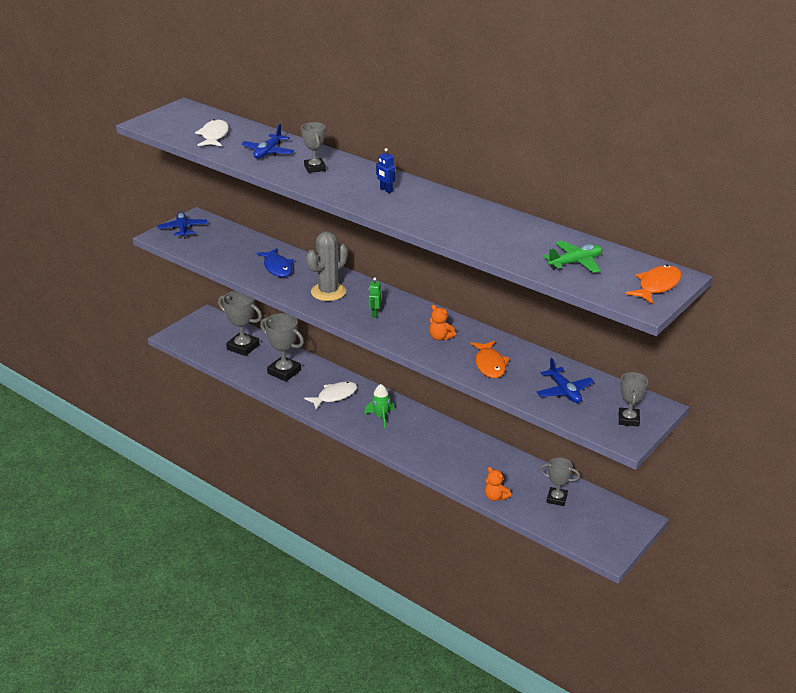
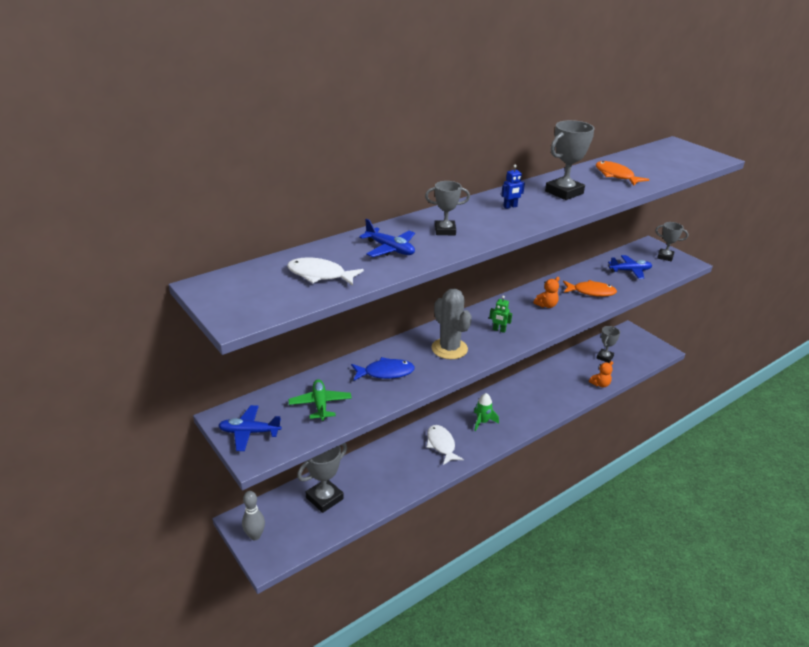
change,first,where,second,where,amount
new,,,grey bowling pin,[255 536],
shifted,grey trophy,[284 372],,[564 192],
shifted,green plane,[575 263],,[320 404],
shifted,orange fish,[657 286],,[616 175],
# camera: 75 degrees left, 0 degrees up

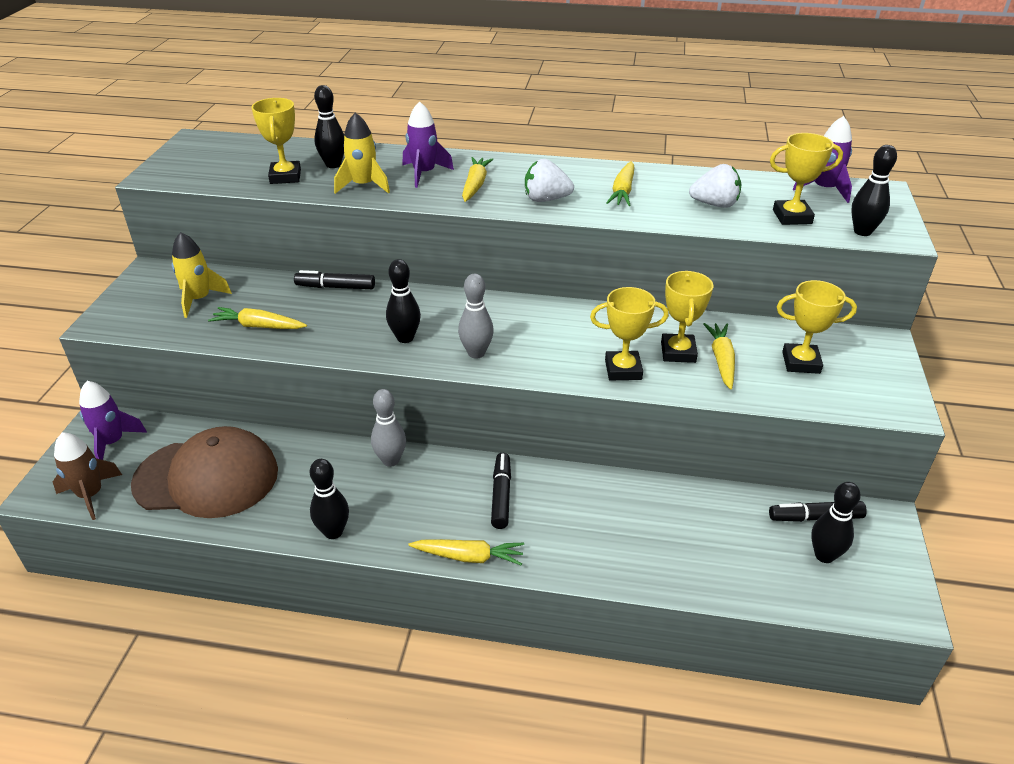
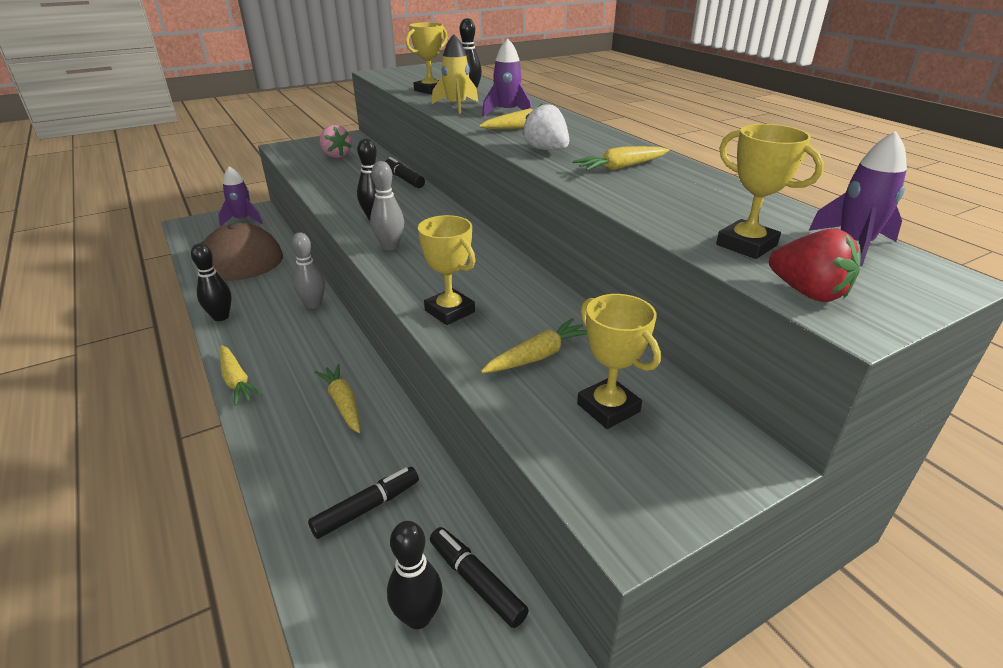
change,first,where,second,where,amount
gone,brown rocket,[91 495],,,
gone,yellow trophy,[678 352],,,
gone,white strawberry,[715 204],,,
shifted,yellow carrot,[259 326],,[343 403],
shifted,black marker,[501 495],,[367 508],
swapped,yellow rocket,[199 299],pink strawberry,[336 155],
swapped,black bowling pin,[862 232],red strawberry,[807 292],
# camera: 50 degrees right, 5 degrees down

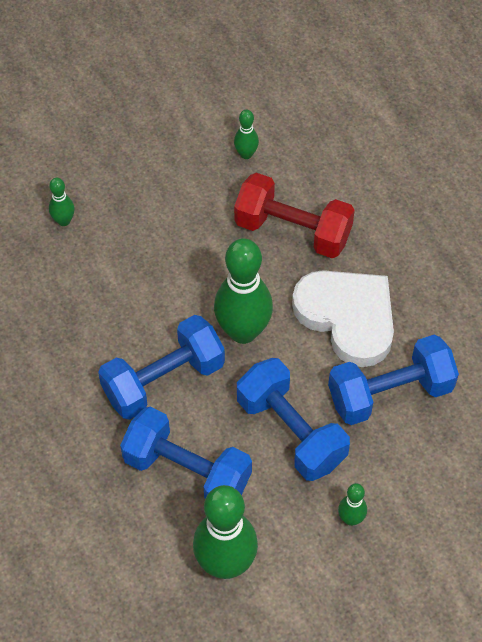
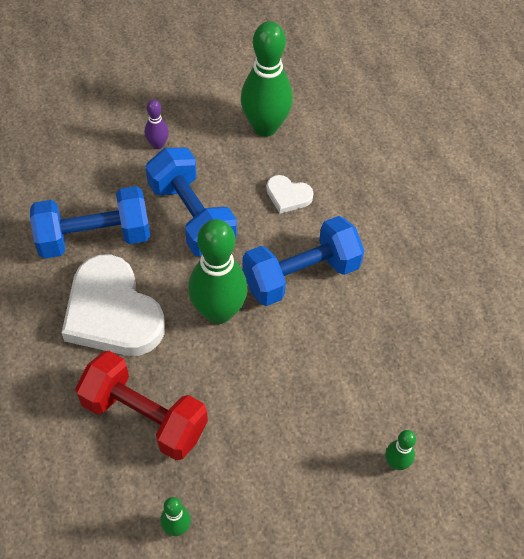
change,first,where,second,where,amount
swapped,blue dumbbell,[187 471],white heart,[288 196],
repainted,green bowling pin,[351 519],purple bowling pin,[158 144],
# camera: 175 degrees left, 0 degrees up

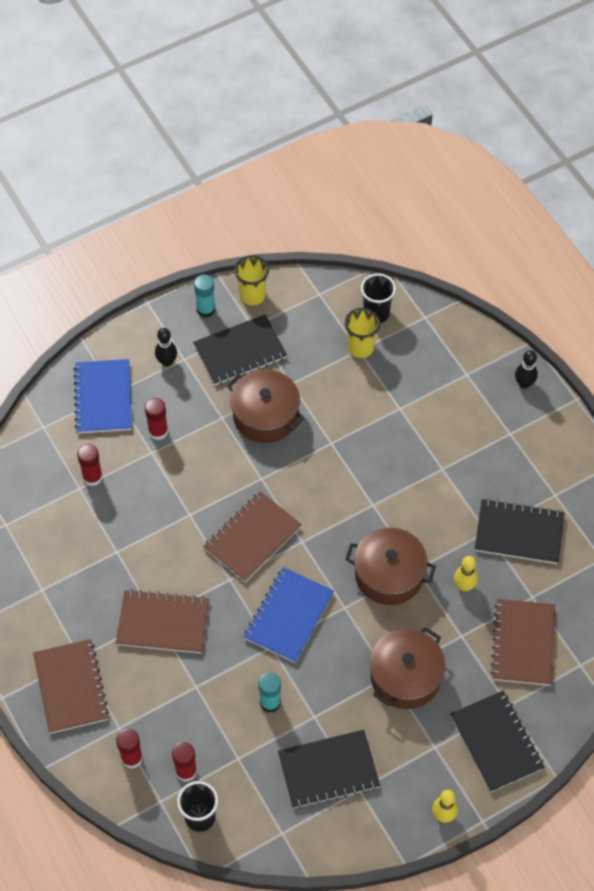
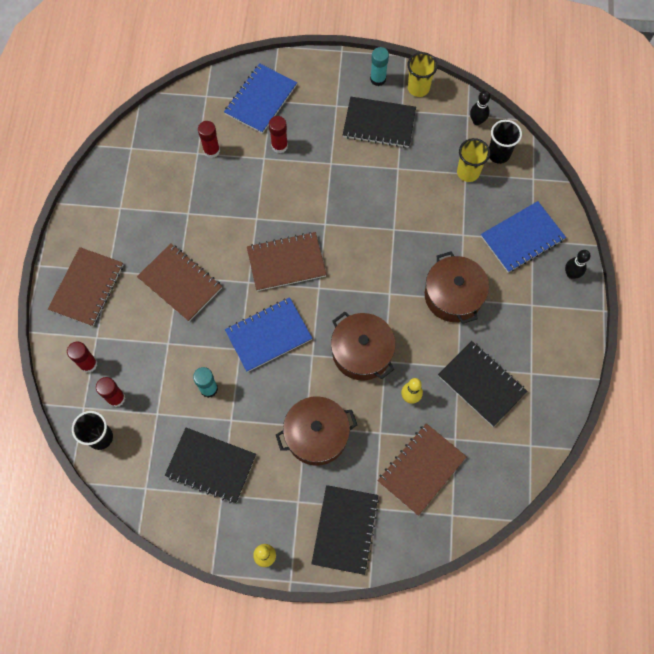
change,first,where,second,where,amount
new,,,blue notebook,[522 238],
shifted,black bowling pin,[167 362],,[477 121],
shifted,brown pot,[265 415],,[453 295],
# camera: 35 degrees right, 10 degrees up

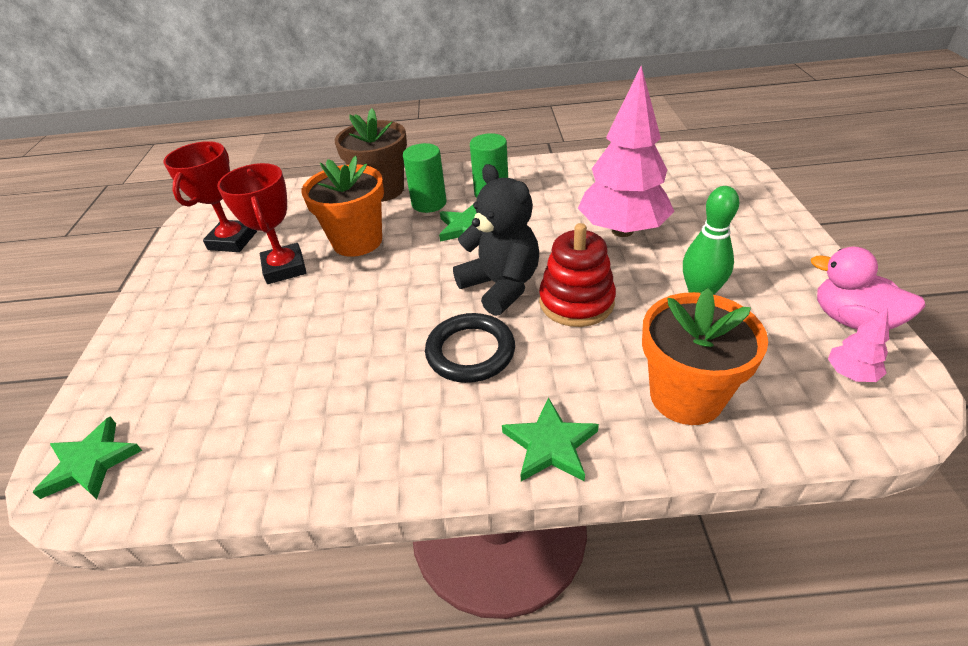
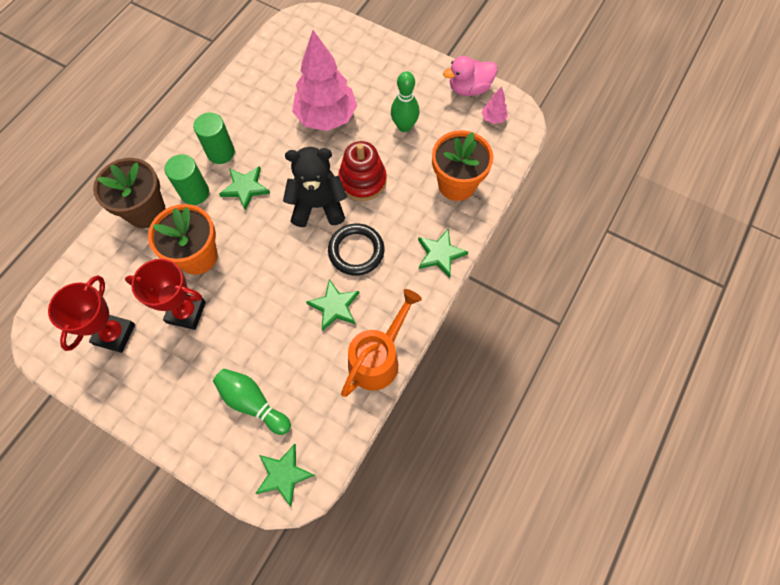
change,first,where,second,where,amount
new,,,green bowling pin,[253 402],
new,,,green star,[334 306],
new,,,orange watering can,[378 358],
rotated,red trophy,[232 241],,[114 334],60 degrees clockwise
# camera: 60 degrees left, 25 degrees up

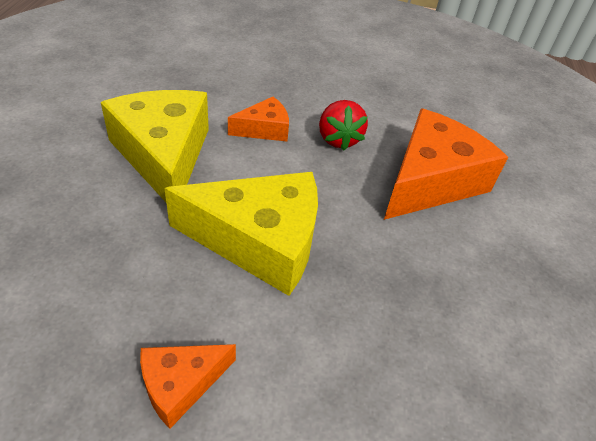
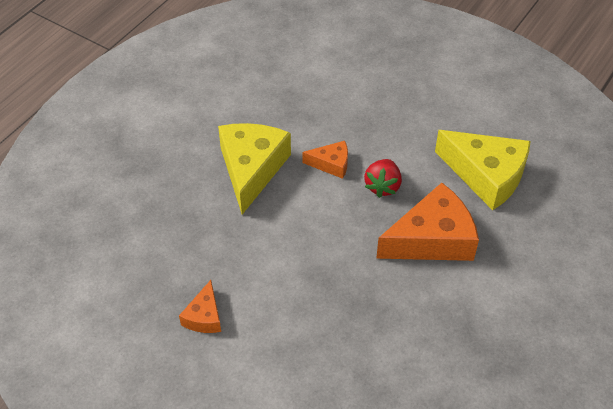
change,first,where,second,where,amount
shifted,yellow cheese,[260 241],,[486 175],
rotated,orange cheese,[181 384],,[204 316],75 degrees counterclockwise
# camera: 30 degrees right, 5 degrees up

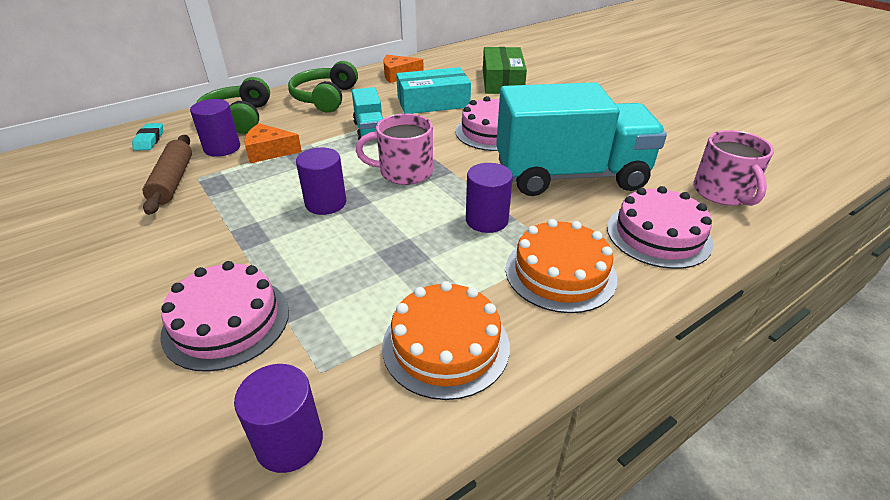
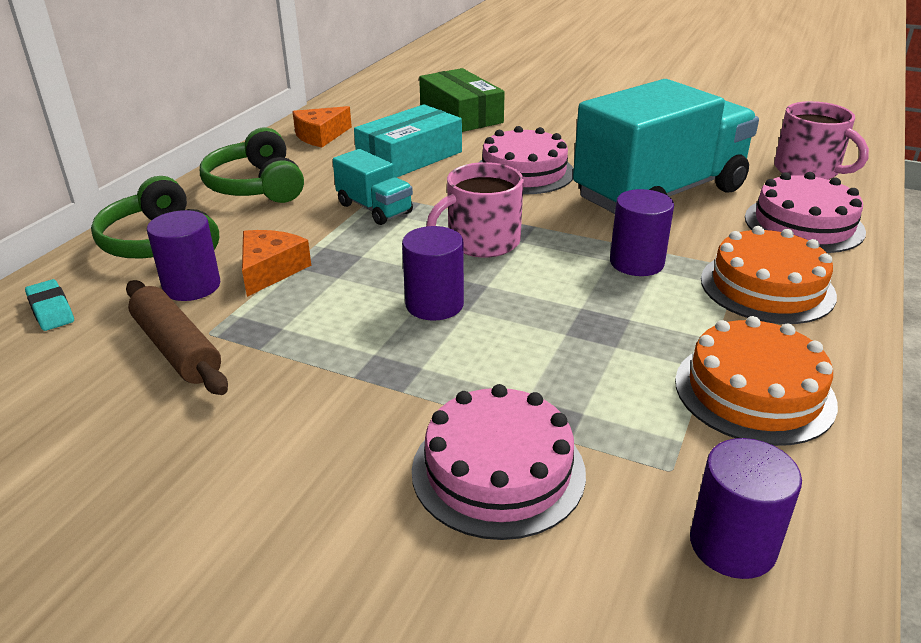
change,first,where,second,where,amount
rotated,orange cheese,[269 151],,[270 270],135 degrees clockwise
# camera: 30 degrees left, 5 degrees down

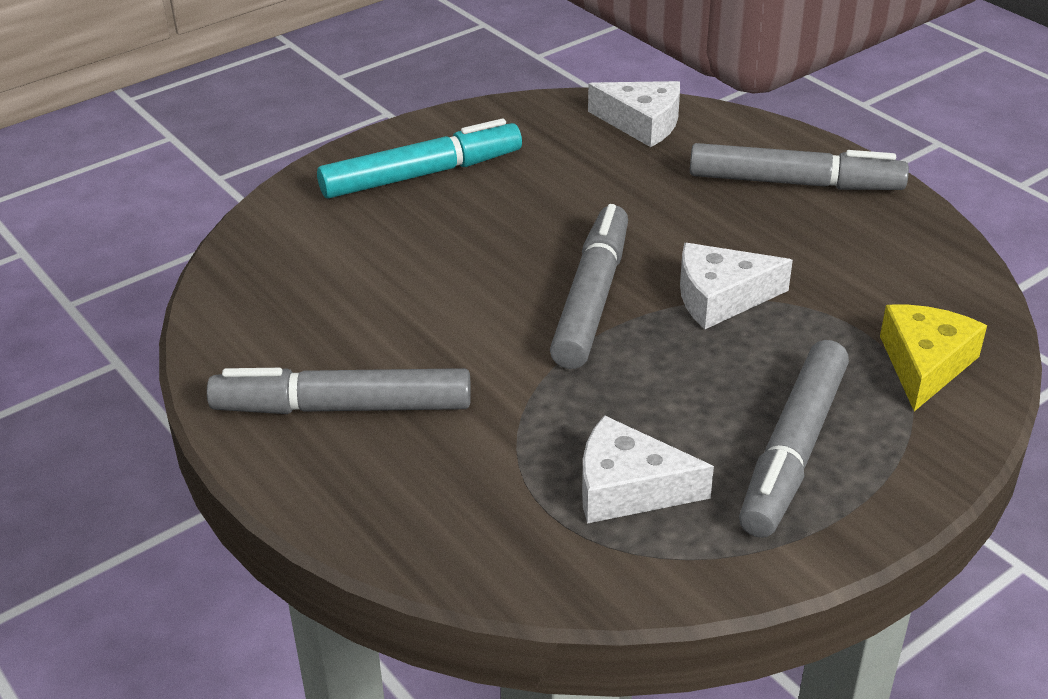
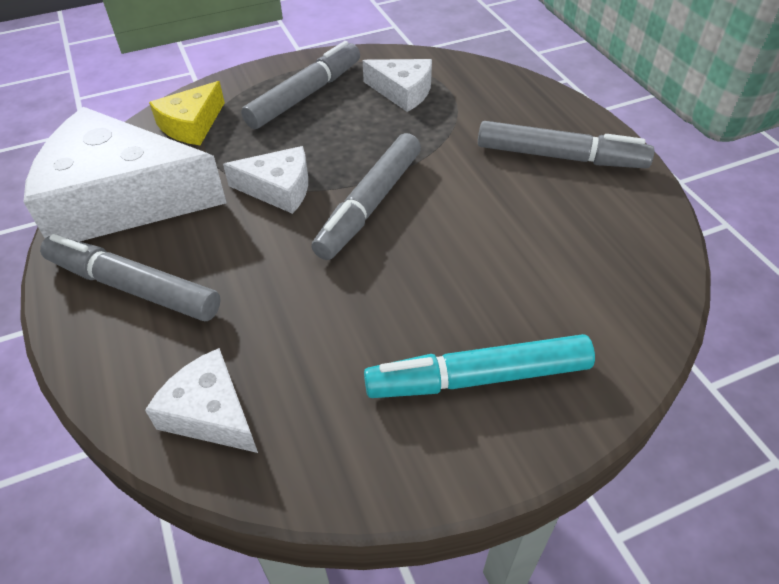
change,first,where,second,where,amount
new,,,white cheese,[121 199],
# camera: 165 degrees left, 10 degrees up

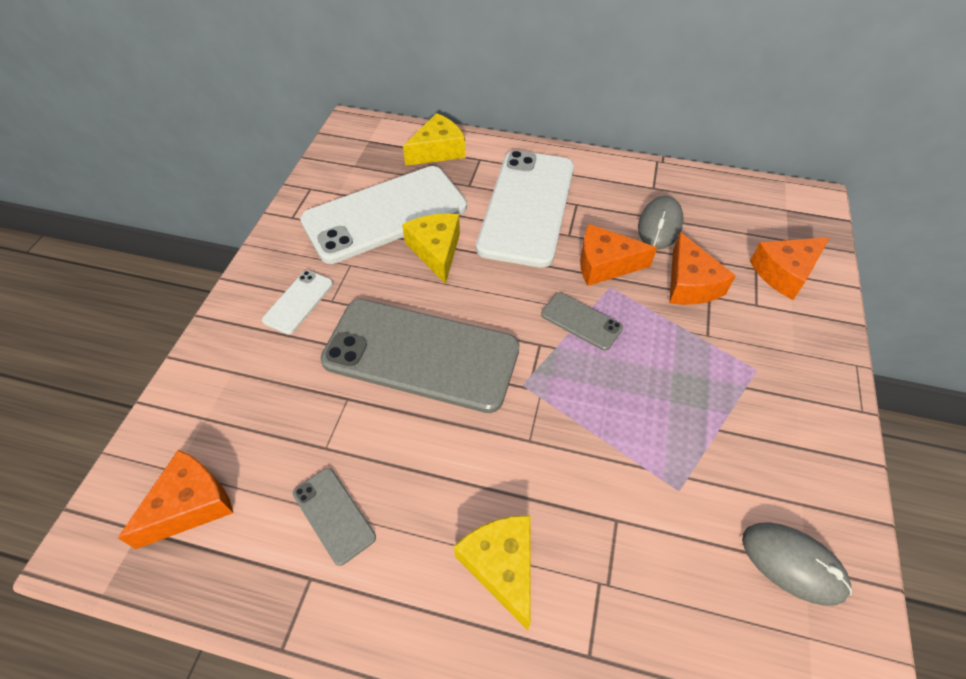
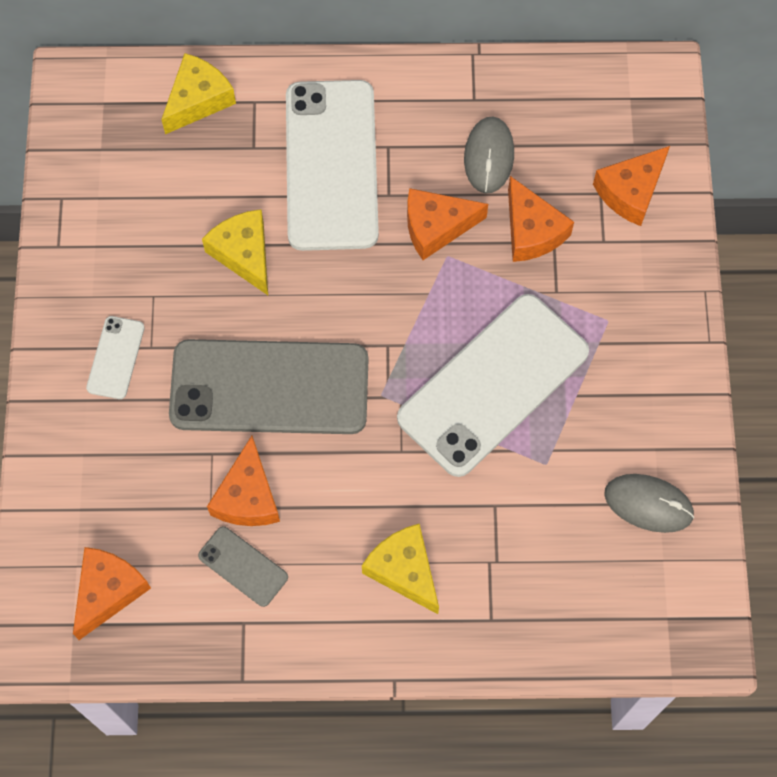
change,first,where,second,where,amount
gone,grey phone,[581 321],,,
new,,,orange cheese,[247 496],
shifted,white phone,[385 214],,[493 384],
# camera: 15 degrees left, 15 degrees up

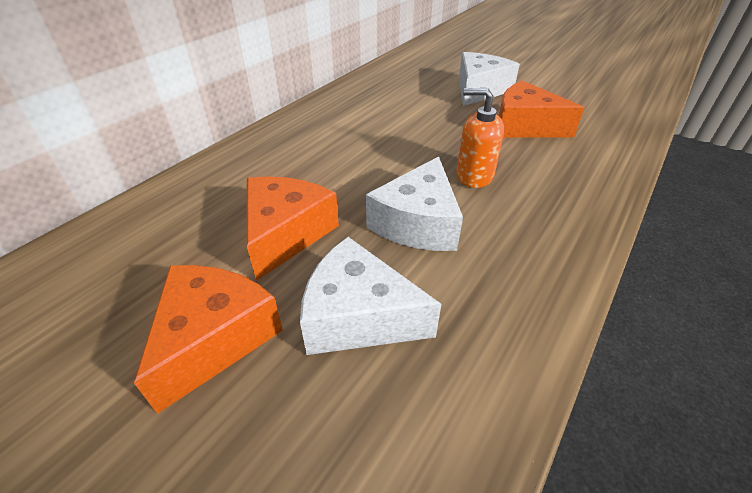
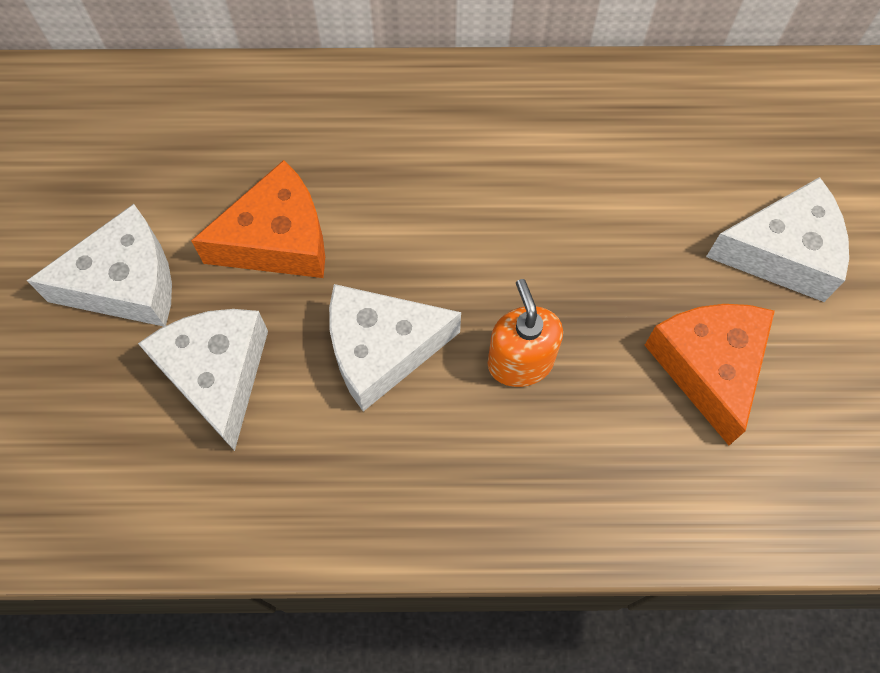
change,first,where,second,where,amount
repainted,orange cheese,[214 338],white cheese,[126 283],
# camera: 55 degrees right, 25 degrees up

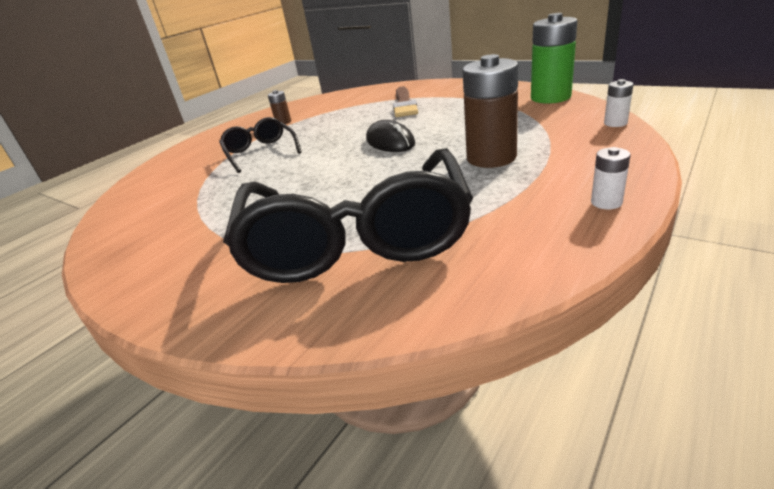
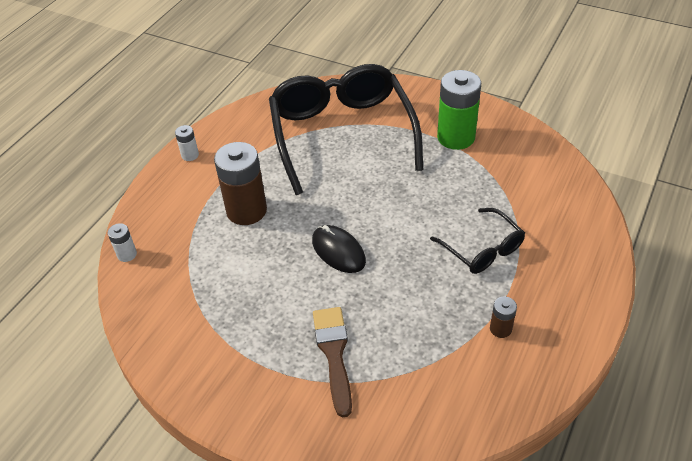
change,first,where,second,where,amount
shifted,green battery,[550 97],,[456 137],
# camera: 170 degrees right, 15 degrees up

